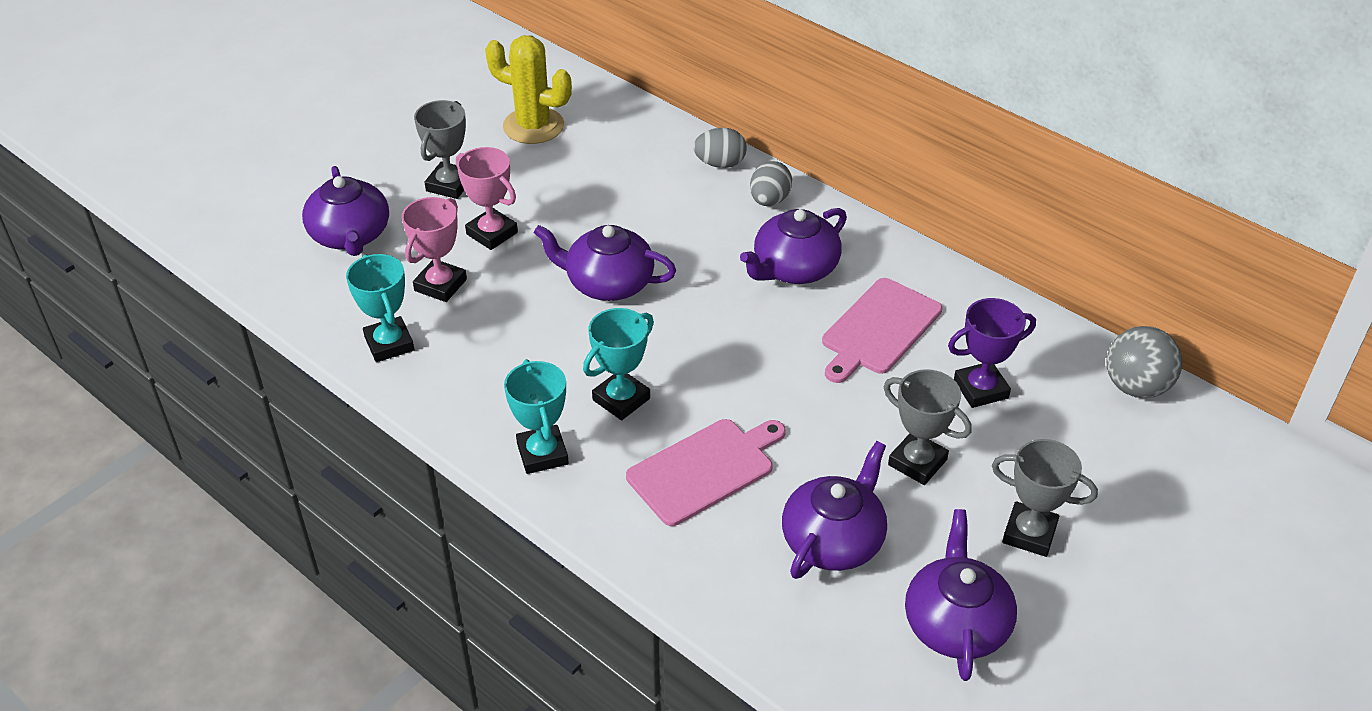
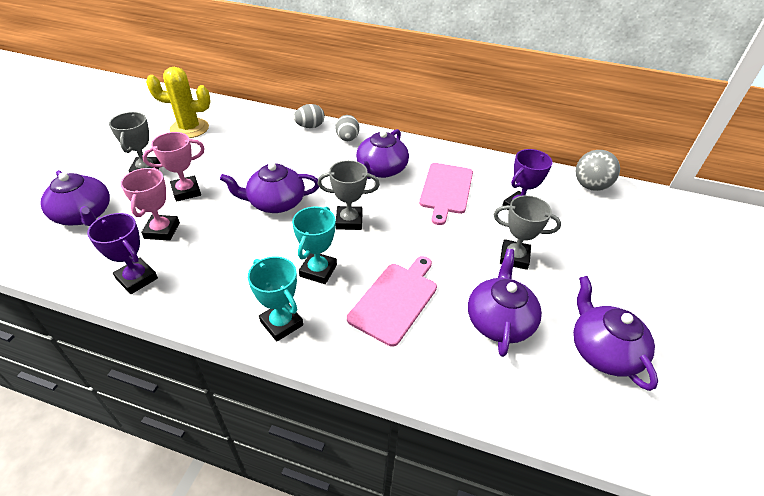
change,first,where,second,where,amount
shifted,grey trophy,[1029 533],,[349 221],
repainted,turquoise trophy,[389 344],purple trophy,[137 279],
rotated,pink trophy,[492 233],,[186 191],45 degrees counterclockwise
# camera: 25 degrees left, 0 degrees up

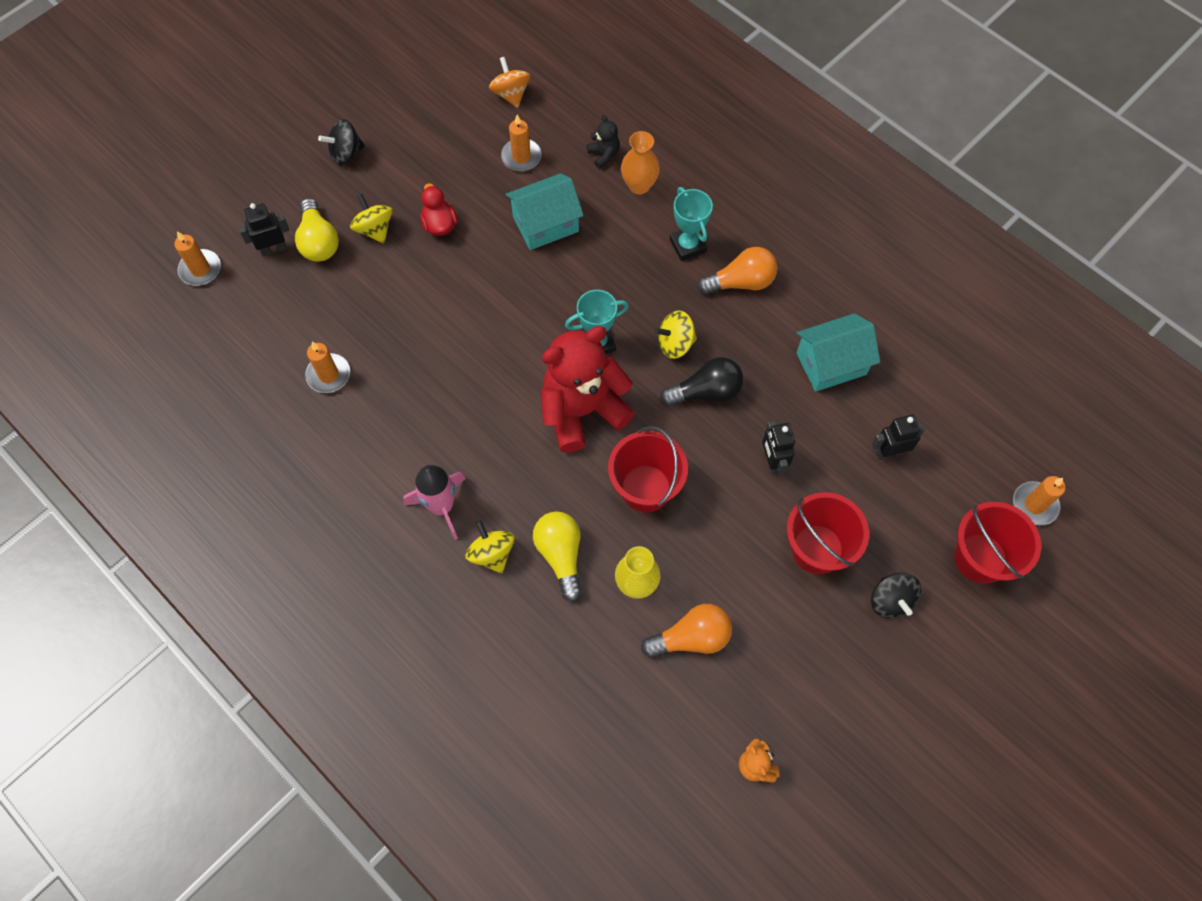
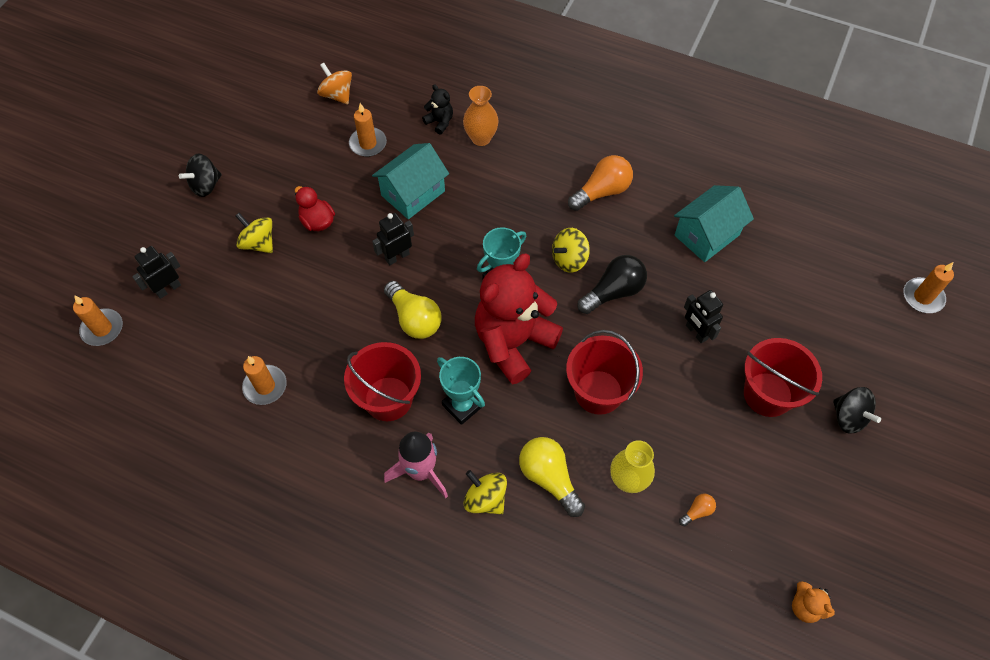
change,first,where,second,where,amount
shifted,yellow light bulb,[319 241],,[414 319],
shifted,turquoise trophy,[687 246],,[462 405],
shifted,black robot,[889 452],,[397 256],
shifted,red bucket,[980 558],,[388 398],
scaled,orange light bulb,[691 638],,[697 511],x0.48
# camera: 20 degrees left, 5 degrees down

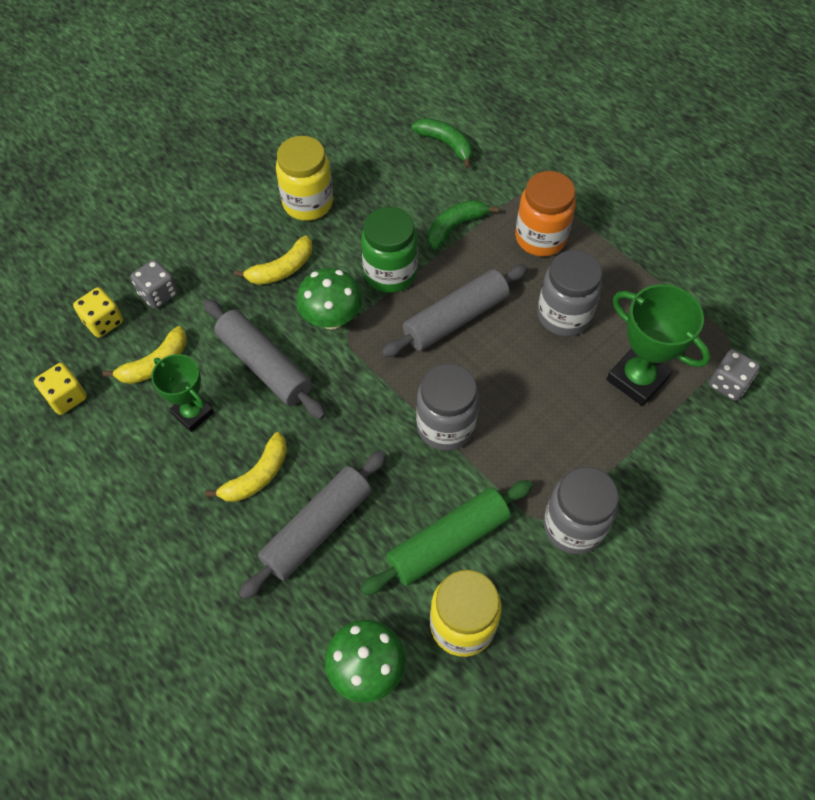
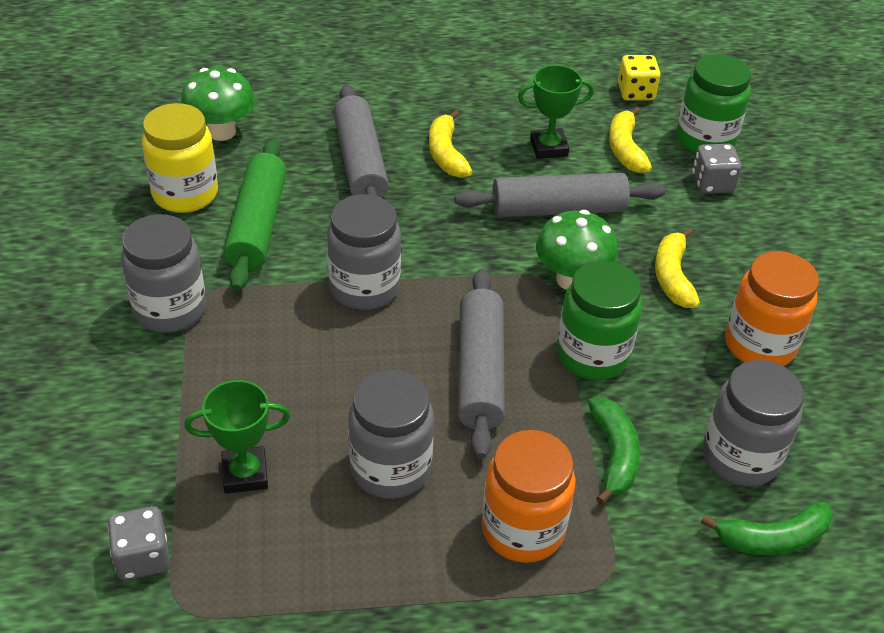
change,first,where,second,where,amount
new,,,grey jar,[740 457],
swapped,yellow dice,[103 322],green jar,[705 140],
repainted,yellow jar,[308 203],orange jar,[759 345],
scaled,green trophy,[637 379],,[245 474],x0.66
# camera: 125 degrees right, 15 degrees down

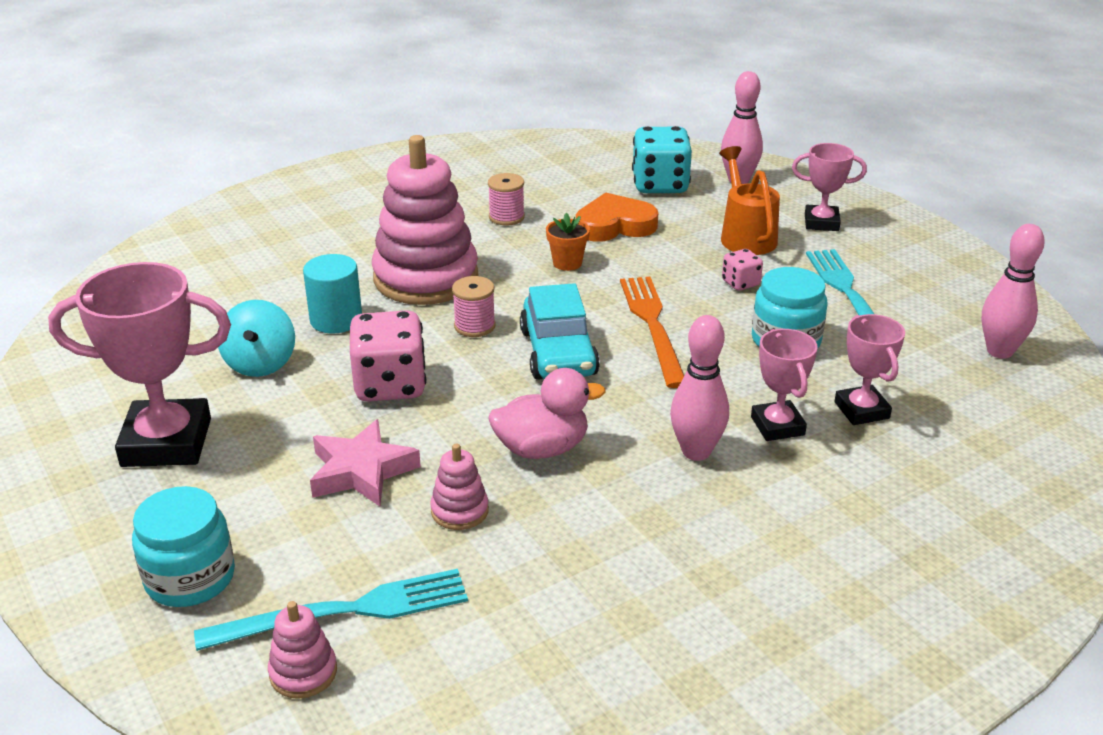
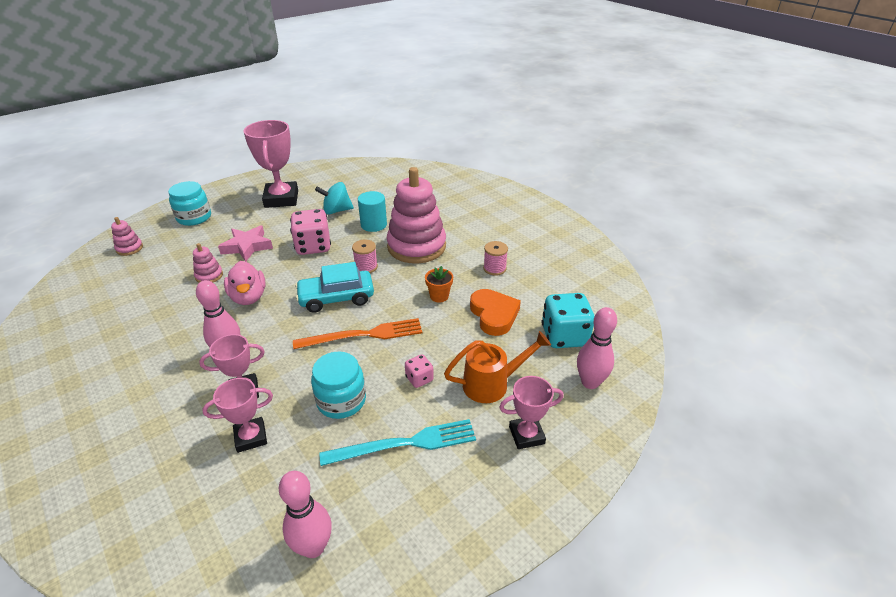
change,first,where,second,where,amount
gone,turquoise fork,[344 611],,,
rotated,pink trophy,[821 222],,[526 435],75 degrees clockwise
# camera: 85 degrees right, 5 degrees up

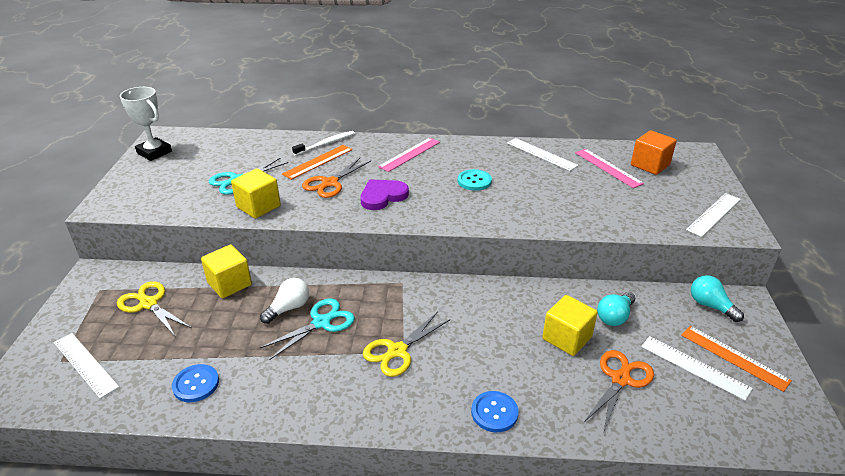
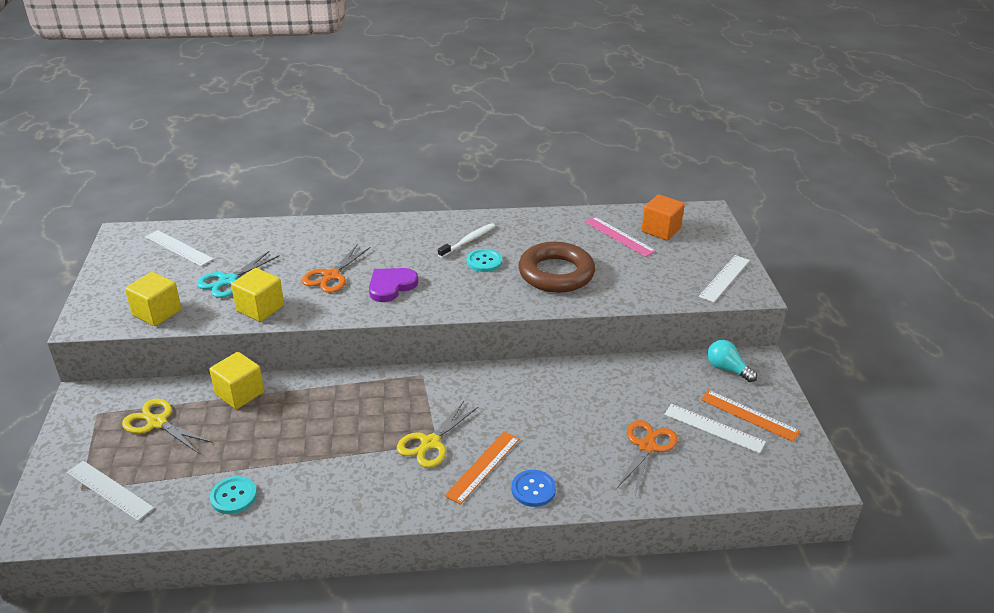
change,first,where,second,where,amount
gone,white trophy,[154 152],,,
gone,white light bulb,[289 308],,,
gone,turquoise scissors,[321 322],,,
gone,pink ruler,[410 154],,,
gone,turquoise light bulb,[614 316],,,
new,,,brown ring,[556 273],
shifted,orange ruler,[318 161],,[483 466],
shifted,white toothbrush,[326 144],,[468 241],
shifted,white ruler,[541 154],,[179 248],
shifted,yellow cube,[567 338],,[157 313],
repainted,blue button,[196 384],turquoise button,[233 496],
# camera: 10 degrees left, 0 degrees up

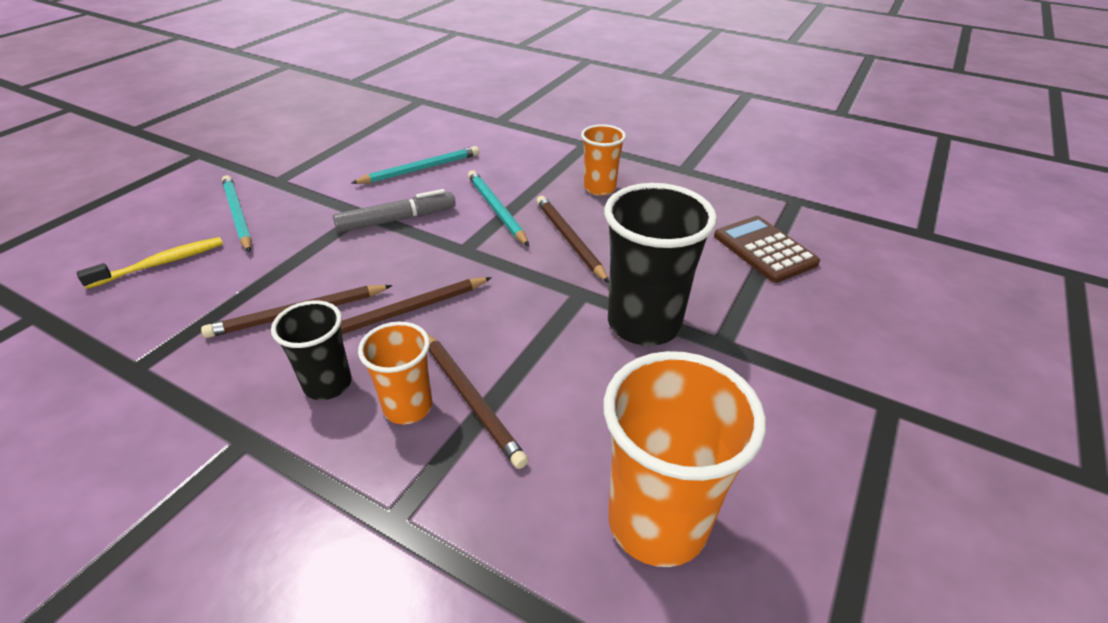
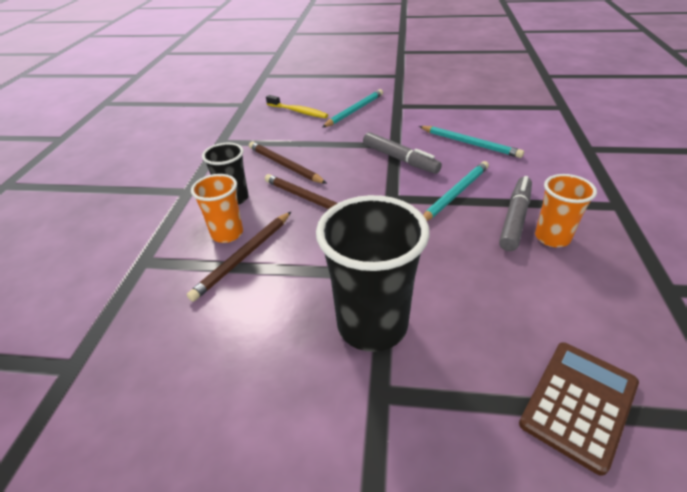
change,first,where,second,where,amount
gone,brown pencil,[569 240],,,
gone,orange cup,[657 522],,,
new,,,grey marker,[515 218],
# camera: 70 degrees right, 0 degrees up

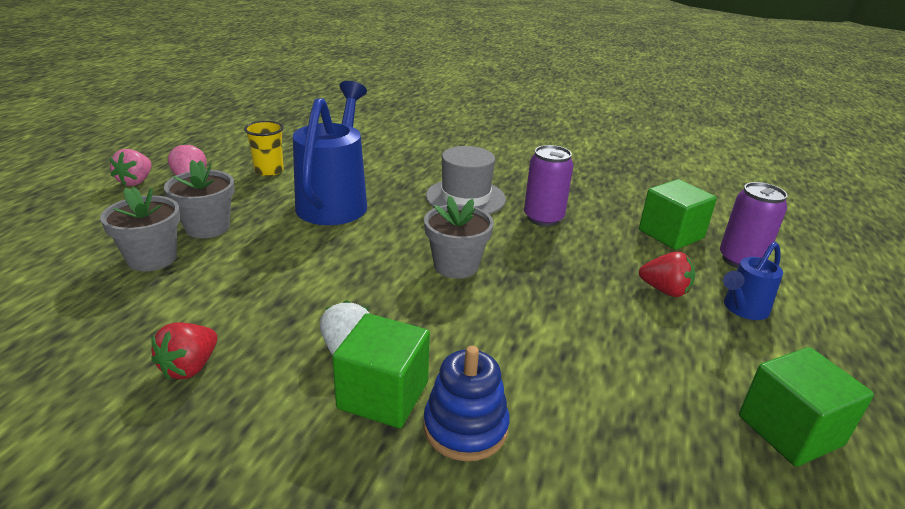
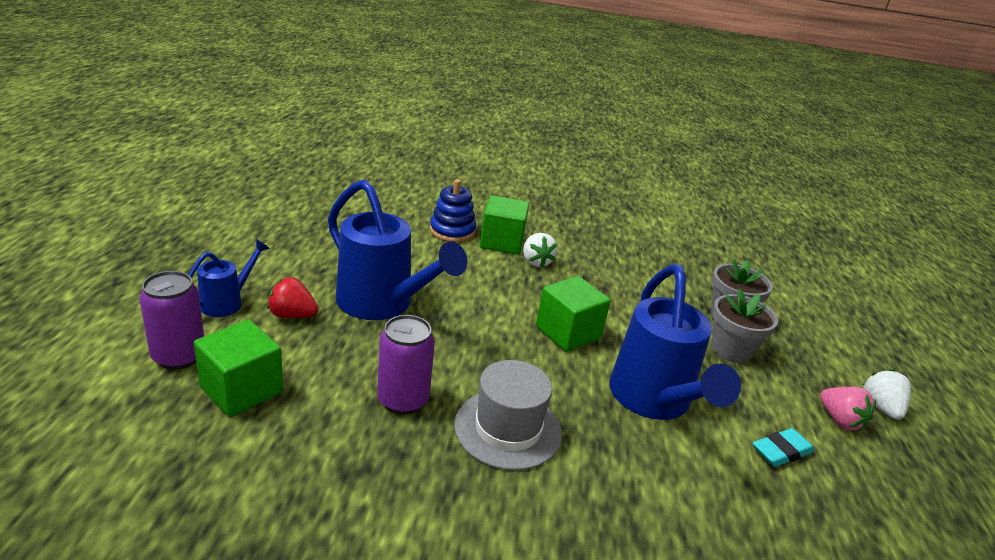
change,first,where,second,where,amount
gone,red strawberry,[190 367],,,
gone,grey flower pot,[456 266],,,
new,,,blue watering can,[382 304],
shifted,green cube,[790 430],,[568 332],
swapped,yellow cup,[269 171],turquoise eraser,[781 451],
repainted,pink strawberry,[136 181],white strawberry,[880 407],
# camera: 165 degrees right, 0 degrees up

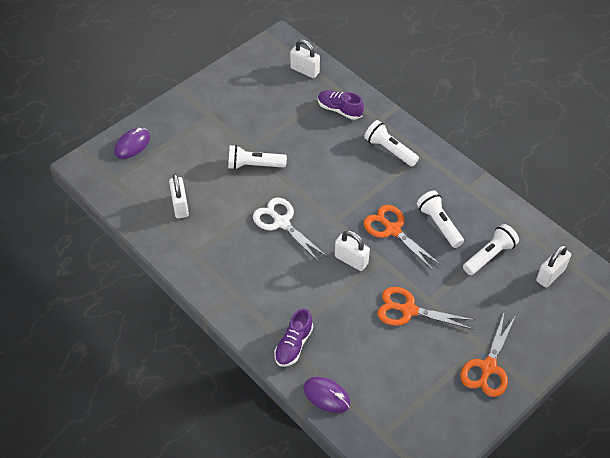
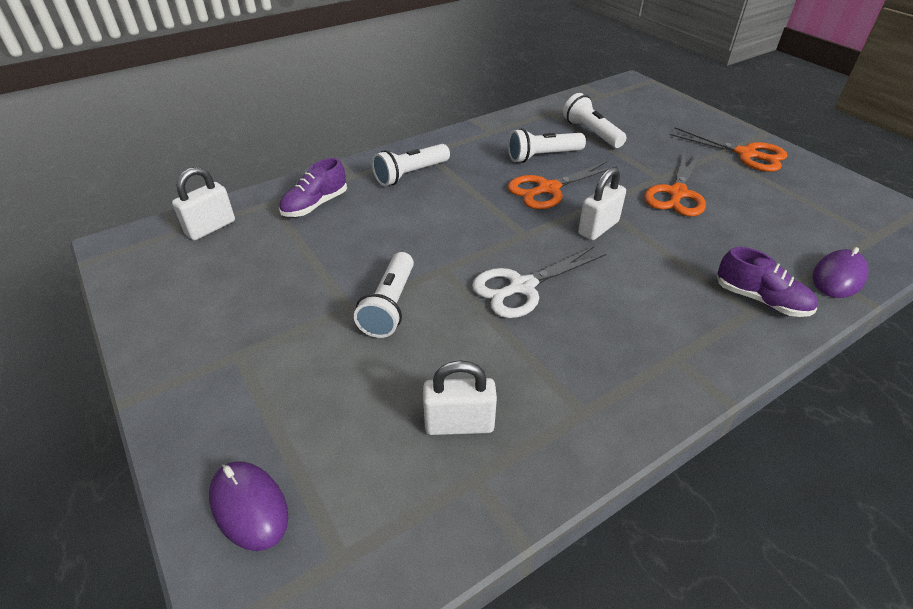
change,first,where,second,where,amount
gone,white padlock,[550 275],,,
# camera: 80 degrees left, 10 degrees down

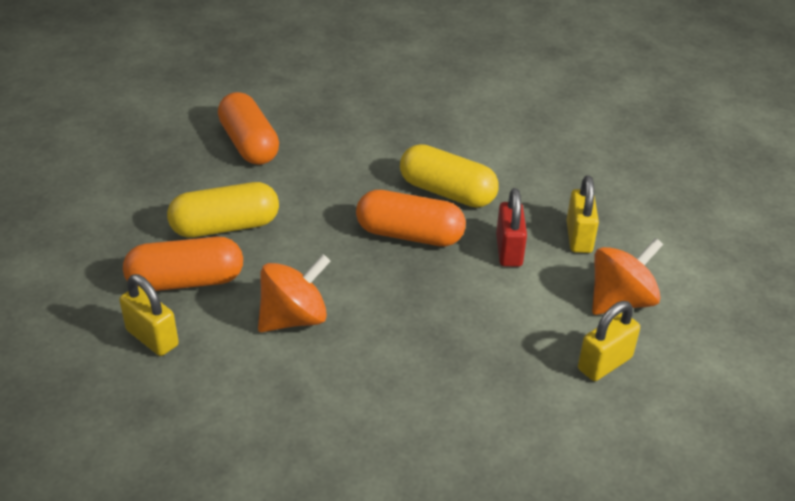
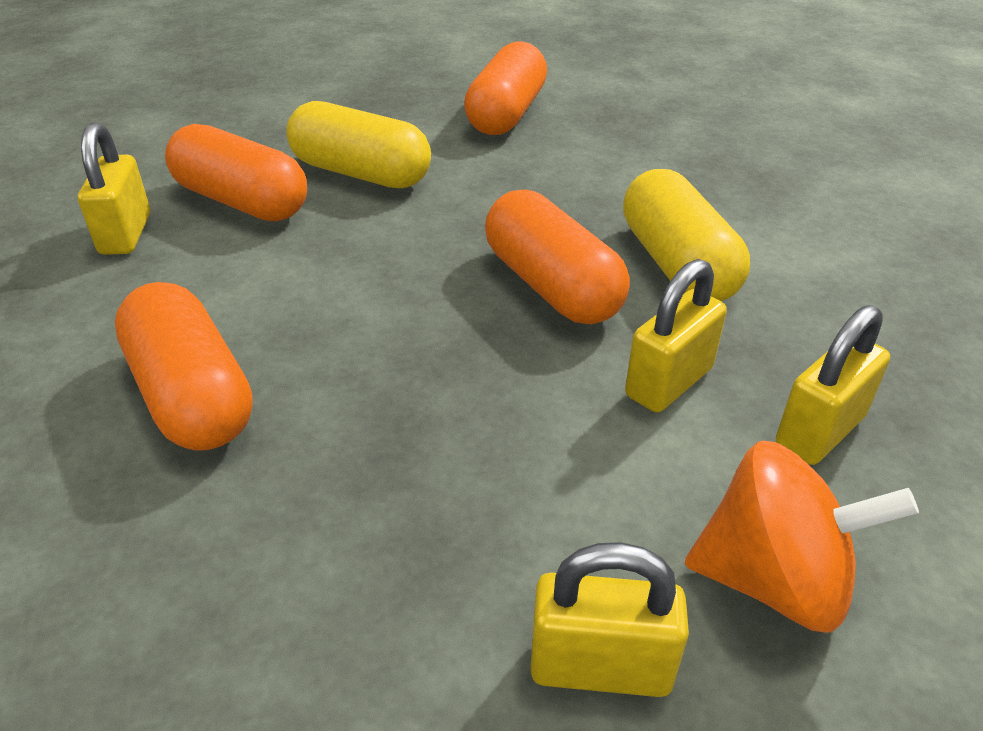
change,first,where,second,where,amount
gone,orange spinning top,[294 318],,,
new,,,orange capsule,[191 395],
repainted,red padlock,[509 250],yellow padlock,[669 382],
# camera: 45 degrees right, 0 degrees up

